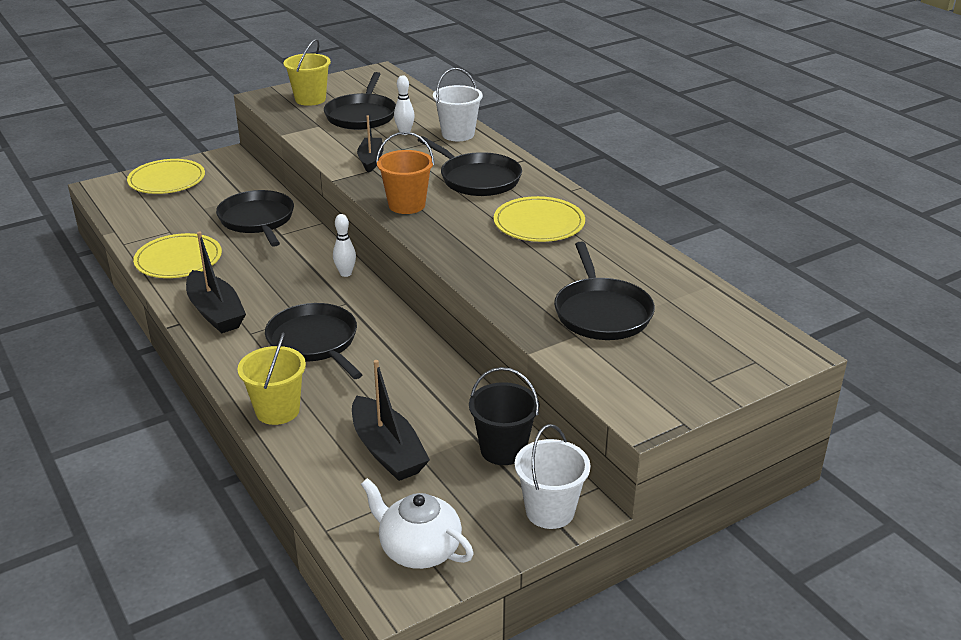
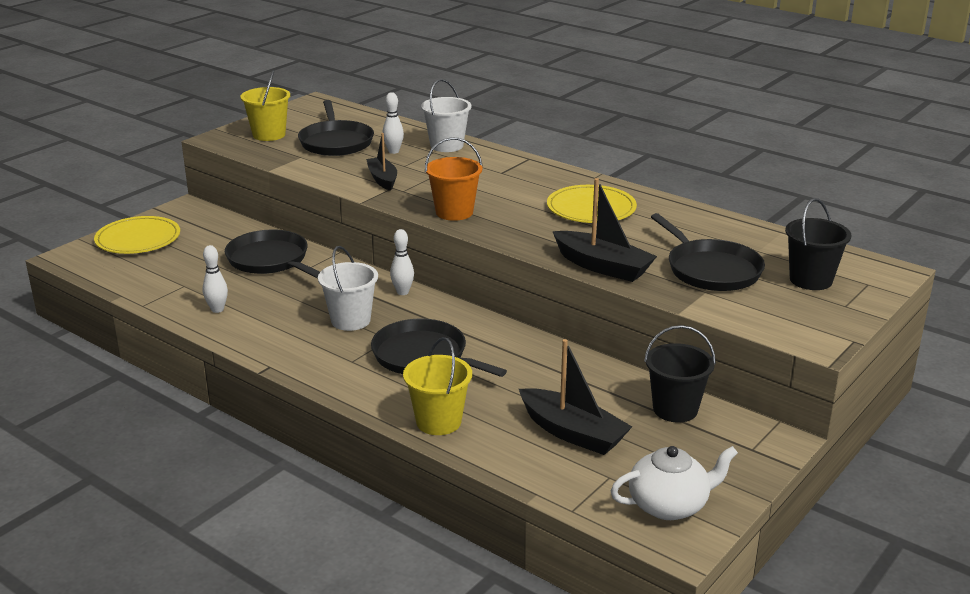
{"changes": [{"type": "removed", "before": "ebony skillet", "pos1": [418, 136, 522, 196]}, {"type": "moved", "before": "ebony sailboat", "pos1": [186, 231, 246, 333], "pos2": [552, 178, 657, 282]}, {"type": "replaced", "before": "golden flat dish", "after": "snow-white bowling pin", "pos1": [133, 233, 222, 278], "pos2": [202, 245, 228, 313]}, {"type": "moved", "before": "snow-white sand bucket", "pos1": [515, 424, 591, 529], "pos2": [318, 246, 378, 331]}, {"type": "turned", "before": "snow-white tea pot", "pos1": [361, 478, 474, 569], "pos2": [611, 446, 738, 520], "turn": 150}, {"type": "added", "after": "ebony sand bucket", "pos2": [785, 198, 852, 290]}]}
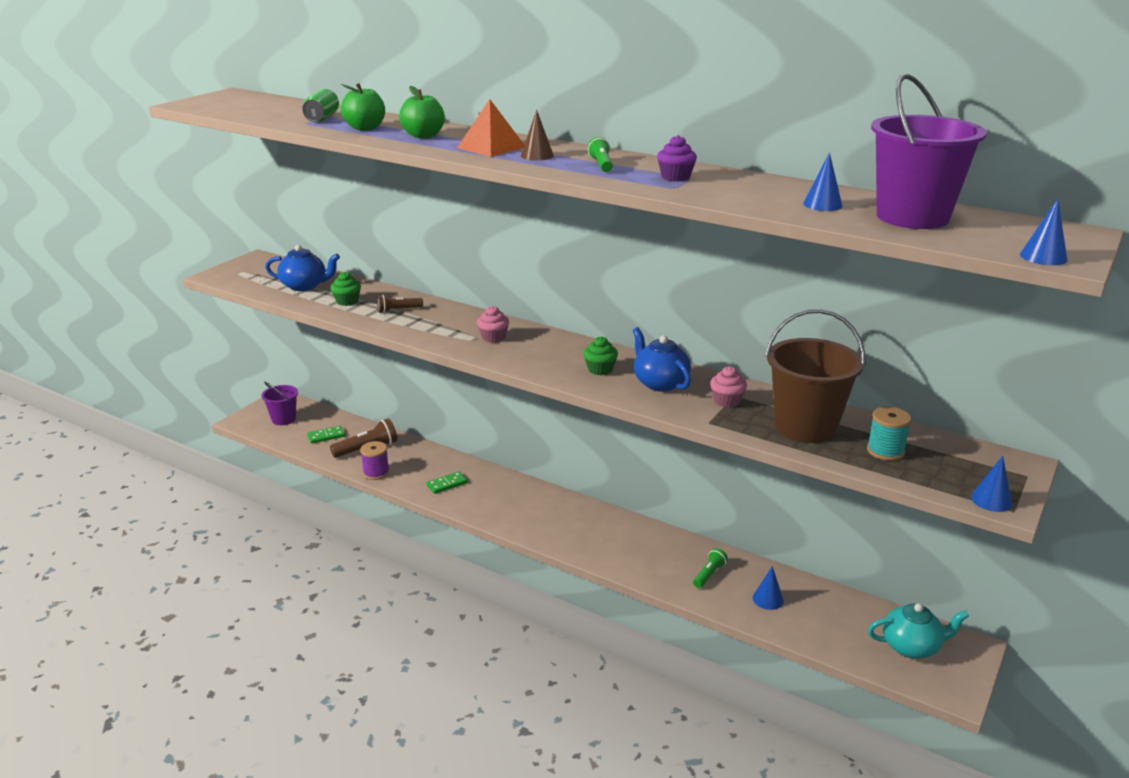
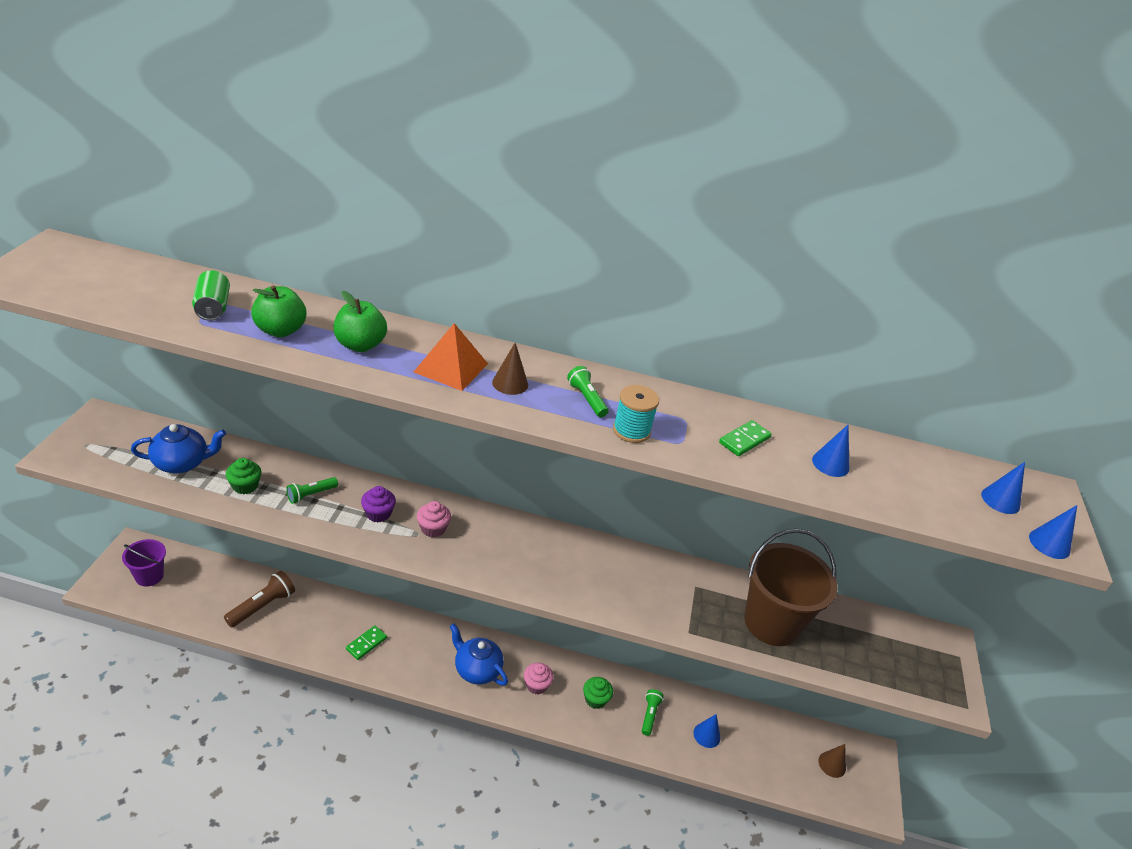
{"changes": [{"type": "removed", "before": "royal purple sand bucket", "pos1": [871, 74, 987, 229]}, {"type": "moved", "before": "royal purple muffin", "pos1": [657, 135, 697, 181], "pos2": [361, 486, 396, 522]}, {"type": "recoloured", "before": "russet torch", "after": "emerald torch", "pos1": [377, 295, 423, 313], "pos2": [286, 477, 338, 504]}, {"type": "moved", "before": "royal blue tea pot", "pos1": [633, 327, 691, 392], "pos2": [450, 623, 508, 685]}, {"type": "moved", "before": "emerald muffin", "pos1": [584, 336, 618, 375], "pos2": [583, 677, 613, 709]}, {"type": "moved", "before": "rose-pink muffin", "pos1": [710, 366, 747, 408], "pos2": [524, 663, 554, 694]}, {"type": "moved", "before": "teal reel of thread", "pos1": [867, 407, 911, 461], "pos2": [613, 385, 659, 443]}, {"type": "moved", "before": "emerald domino piece", "pos1": [307, 426, 345, 444], "pos2": [719, 420, 772, 456]}, {"type": "removed", "before": "royal purple reel of thread", "pos1": [360, 441, 389, 480]}, {"type": "moved", "before": "royal blue solid cone", "pos1": [971, 456, 1012, 512], "pos2": [981, 462, 1025, 514]}, {"type": "replaced", "before": "teal tea pot", "after": "russet solid cone", "pos1": [868, 603, 969, 659], "pos2": [818, 744, 846, 778]}]}
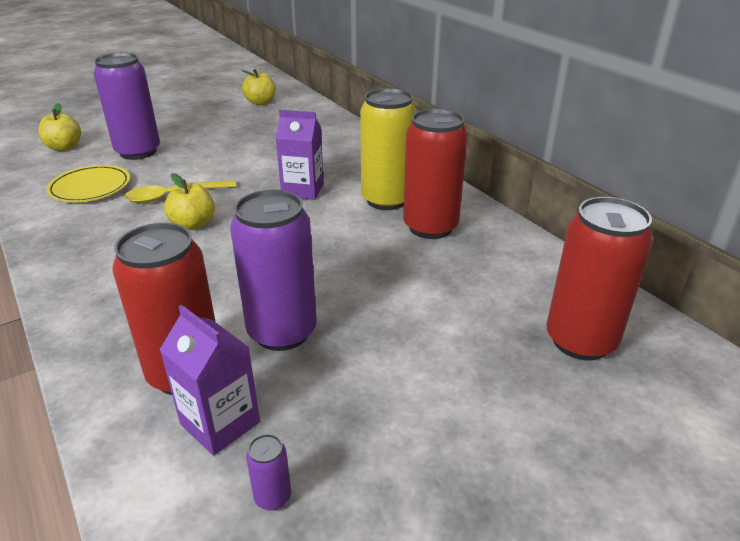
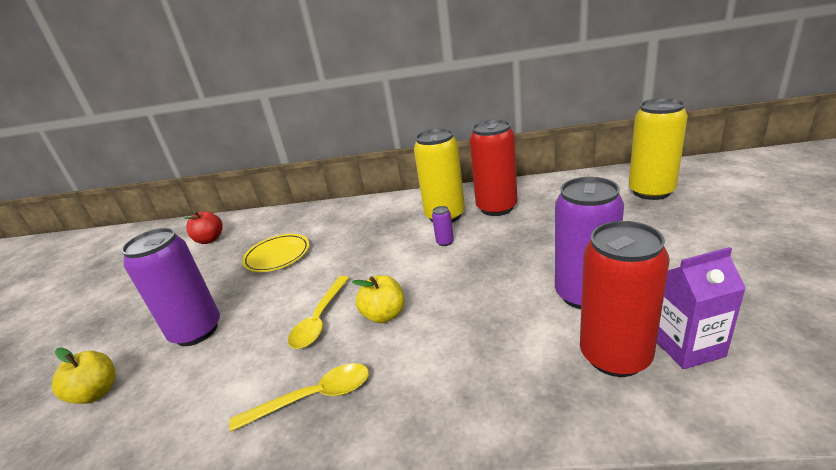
{"changes": [{"type": "recoloured", "before": "golden apple", "after": "red apple", "pos1": [241, 69, 275, 105], "pos2": [184, 211, 223, 244]}, {"type": "removed", "before": "royal purple milk carton", "pos1": [276, 110, 324, 200]}, {"type": "moved", "before": "golden flat dish", "pos1": [46, 165, 130, 202], "pos2": [242, 234, 309, 272]}, {"type": "recoloured", "before": "red soda can", "after": "golden soda can", "pos1": [547, 197, 653, 360], "pos2": [629, 98, 688, 200]}, {"type": "moved", "before": "royal purple soda can", "pos1": [246, 434, 291, 510], "pos2": [432, 206, 454, 246]}, {"type": "added", "after": "golden teaspoon", "pos2": [229, 363, 369, 432]}]}
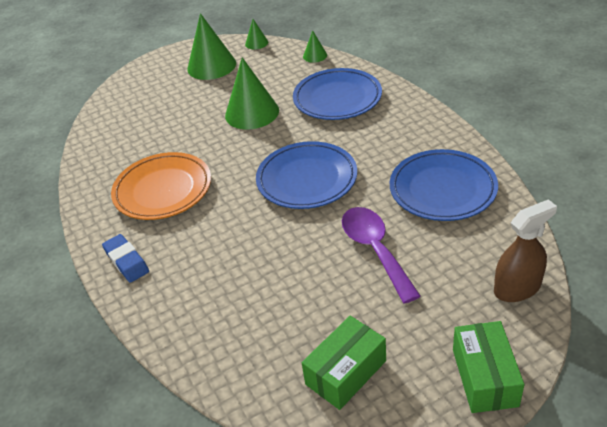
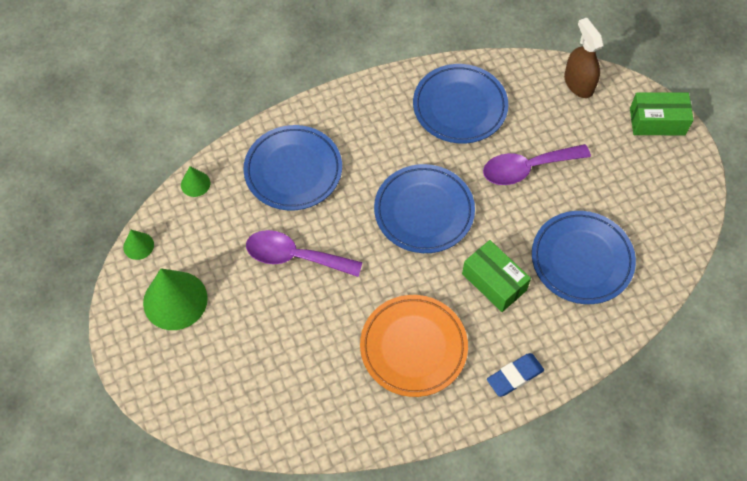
{"changes": [{"type": "replaced", "before": "emerald solid cone", "after": "royal purple teaspoon", "pos1": [225, 57, 279, 129], "pos2": [246, 230, 362, 277]}, {"type": "moved", "before": "emerald package", "pos1": [302, 316, 386, 410], "pos2": [462, 240, 531, 312]}, {"type": "added", "after": "royal blue flat dish", "pos2": [532, 211, 636, 304]}]}
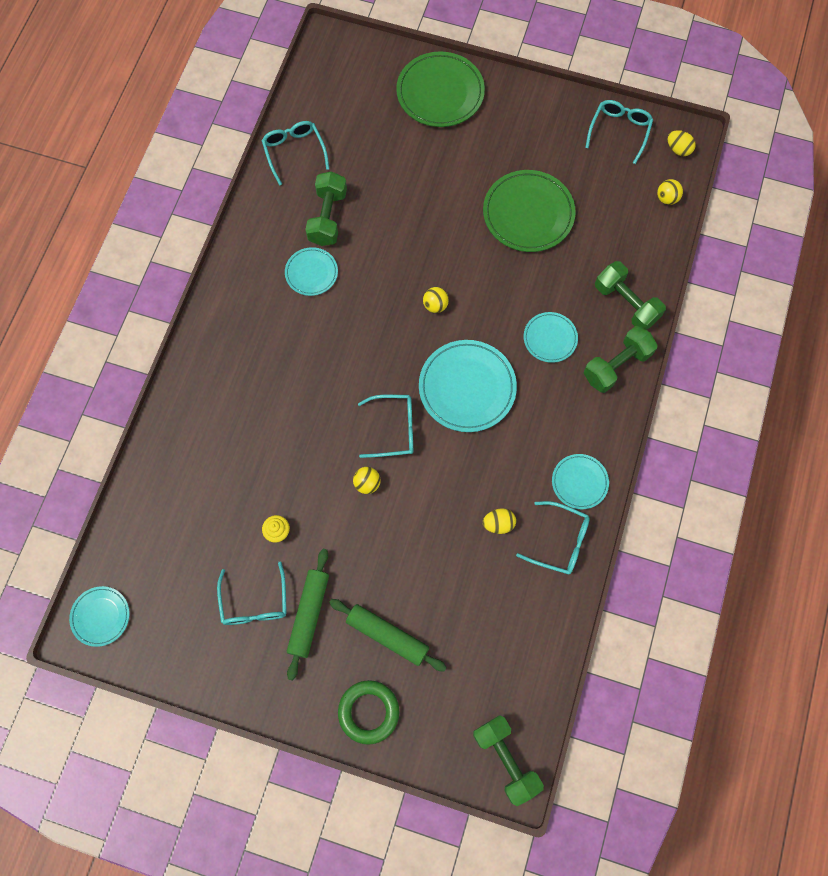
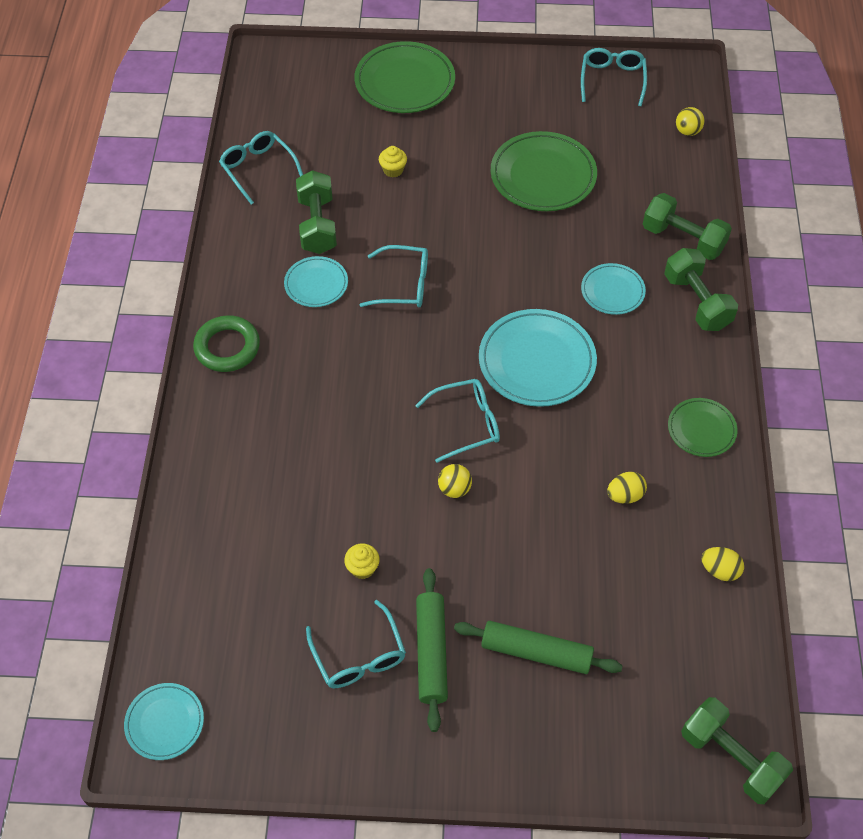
{"changes": [{"type": "moved", "before": "golden egg shape", "pos1": [668, 130, 696, 156], "pos2": [701, 547, 744, 581]}, {"type": "removed", "before": "golden sphere", "pos1": [423, 287, 449, 313]}, {"type": "turned", "before": "emerald dumbbell", "pos1": [584, 326, 658, 393], "pos2": [664, 248, 738, 331], "turn": -60}, {"type": "recoloured", "before": "teal flat dish", "after": "emerald flat dish", "pos1": [552, 454, 609, 509], "pos2": [668, 398, 737, 457]}, {"type": "moved", "before": "teal spectacles", "pos1": [516, 501, 590, 575], "pos2": [360, 245, 428, 307]}, {"type": "moved", "before": "emerald hoop", "pos1": [338, 680, 399, 745], "pos2": [193, 315, 260, 372]}, {"type": "added", "after": "golden muffin", "pos2": [379, 146, 407, 177]}]}
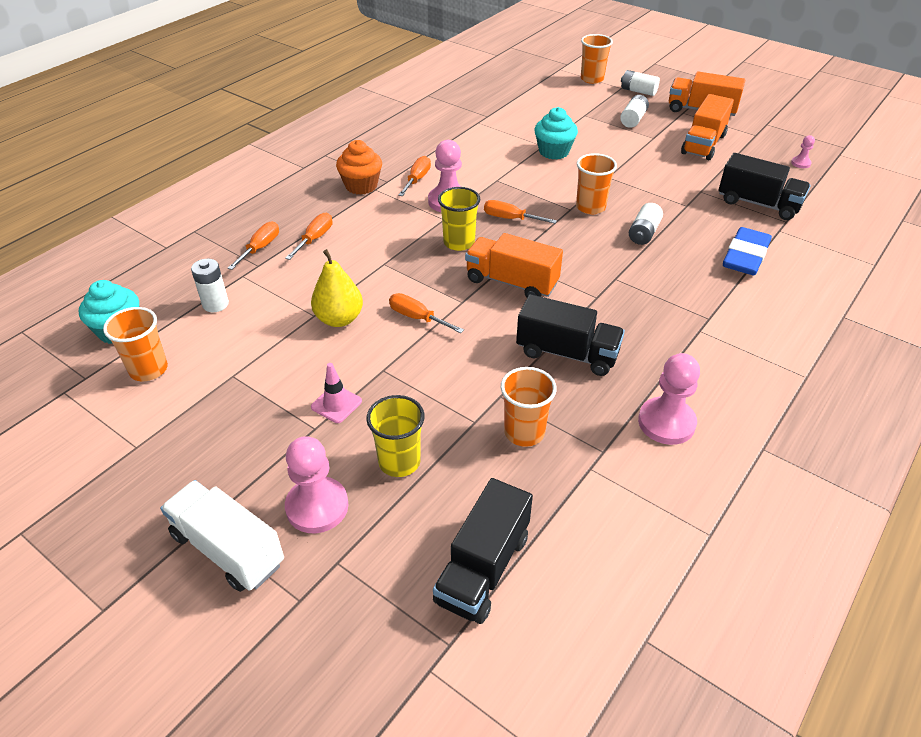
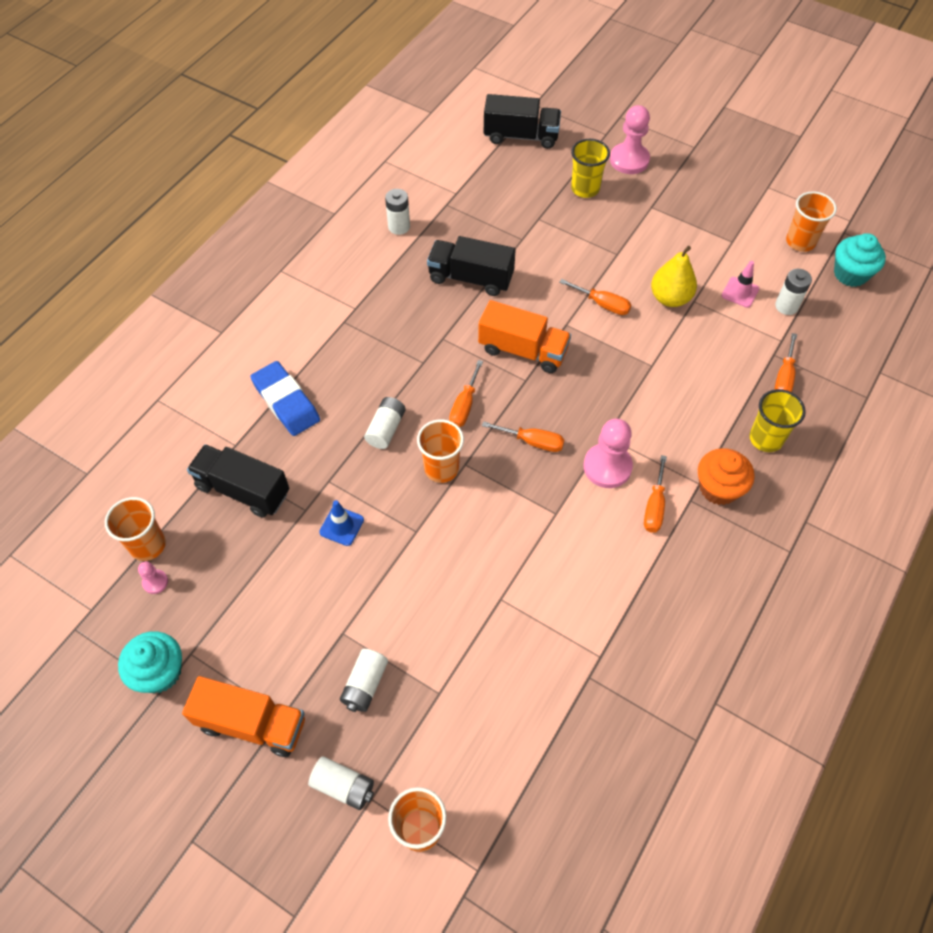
{"changes": [{"type": "removed", "before": "orange lorry", "pos1": [681, 94, 734, 160]}, {"type": "moved", "before": "teal muffin", "pos1": [535, 107, 578, 159], "pos2": [118, 631, 182, 693]}, {"type": "moved", "before": "golden cup", "pos1": [438, 187, 480, 251], "pos2": [749, 389, 806, 452]}, {"type": "moved", "before": "orange screwdriver", "pos1": [285, 213, 333, 260], "pos2": [449, 360, 483, 427]}, {"type": "turned", "before": "royal blue gum eraser", "pos1": [723, 227, 772, 275], "pos2": [250, 361, 320, 436], "turn": -60}, {"type": "replaced", "before": "rose-pink pawn", "after": "snow-white battery", "pos1": [638, 353, 700, 445], "pos2": [385, 189, 410, 235]}, {"type": "moved", "before": "rose-pink safety cone", "pos1": [311, 363, 362, 423], "pos2": [722, 261, 759, 308]}, {"type": "moved", "before": "orange cup", "pos1": [501, 367, 557, 447], "pos2": [105, 497, 166, 561]}, {"type": "turned", "before": "ebony lorry", "pos1": [433, 478, 533, 624], "pos2": [484, 94, 561, 149], "turn": 75}, {"type": "removed", "before": "snow-white lorry", "pos1": [160, 480, 284, 592]}, {"type": "added", "after": "royal blue safety cone", "pos2": [319, 500, 364, 546]}]}
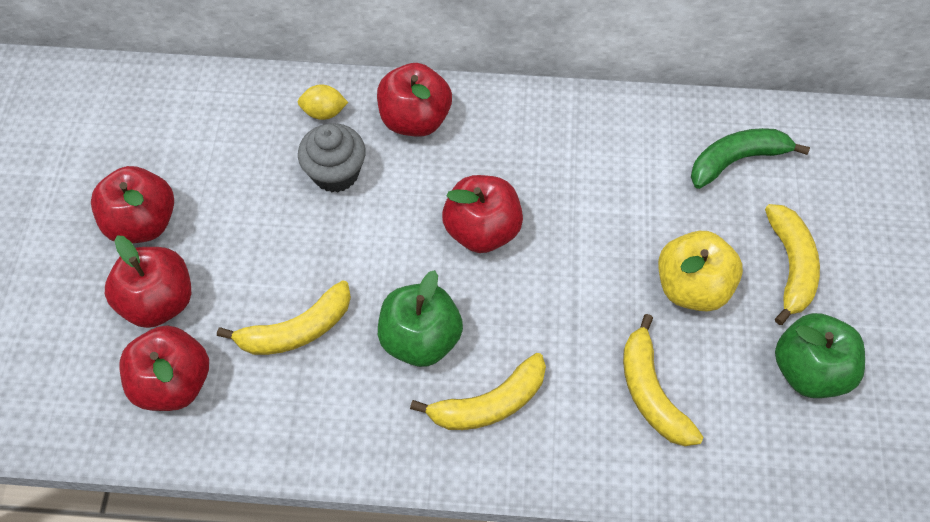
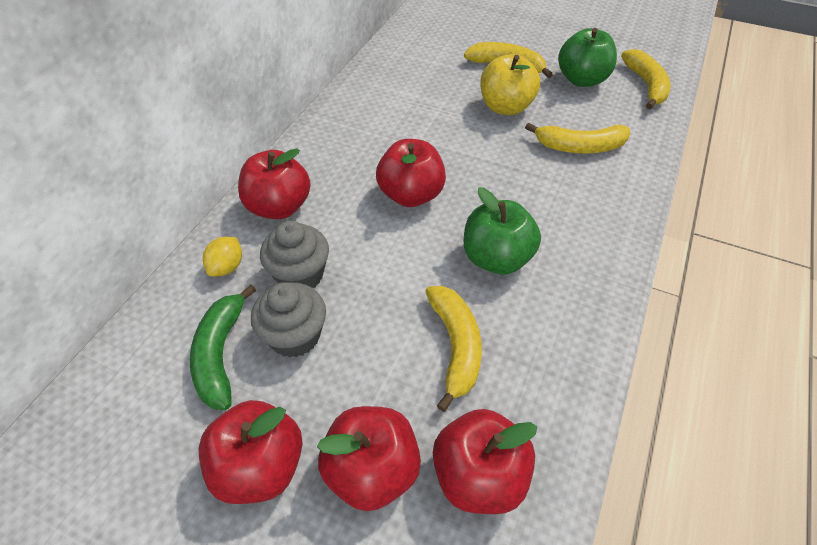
{"changes": [{"type": "moved", "before": "emerald banana fruit", "pos1": [691, 128, 810, 189], "pos2": [190, 285, 256, 410]}, {"type": "moved", "before": "golden banana fruit", "pos1": [410, 353, 546, 430], "pos2": [621, 49, 671, 109]}, {"type": "added", "after": "grey muffin", "pos2": [251, 282, 326, 357]}]}
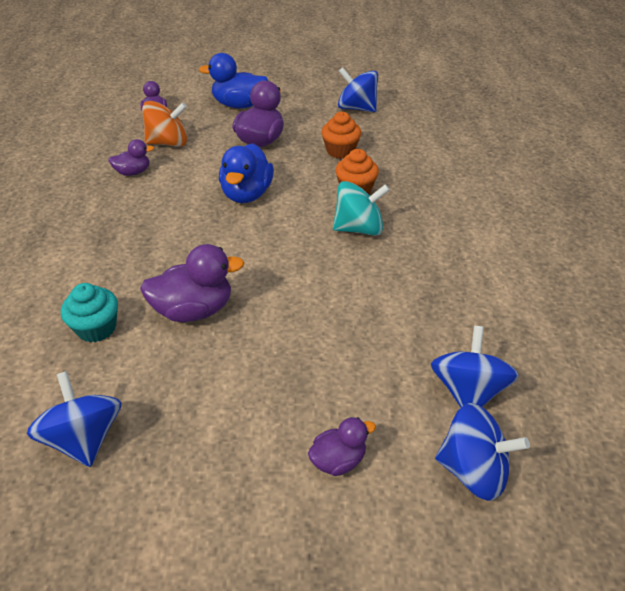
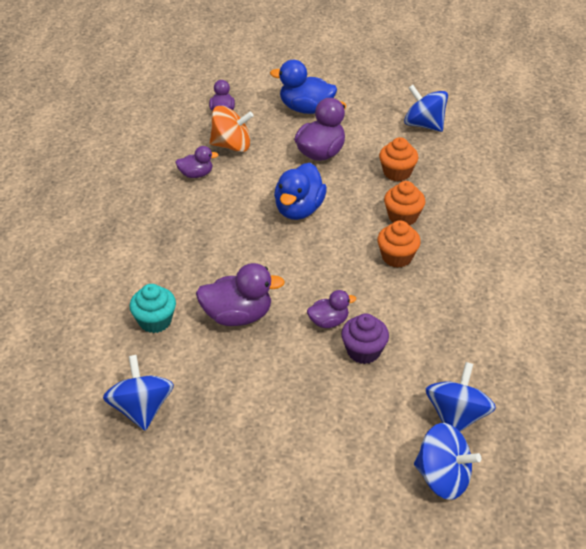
{"changes": [{"type": "replaced", "before": "teal spinning top", "after": "orange muffin", "pos1": [333, 181, 390, 236], "pos2": [377, 220, 421, 268]}, {"type": "moved", "before": "royal purple rubber duck", "pos1": [308, 417, 376, 476], "pos2": [307, 290, 356, 328]}, {"type": "added", "after": "royal purple muffin", "pos2": [341, 313, 389, 364]}]}
